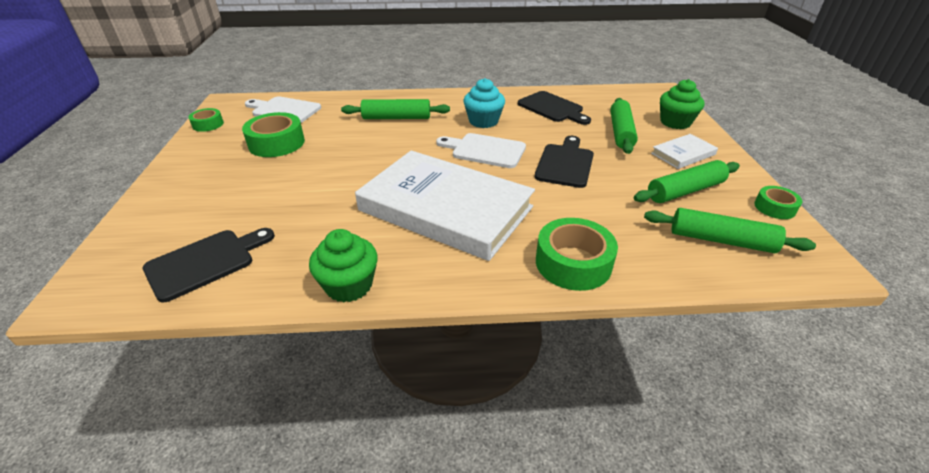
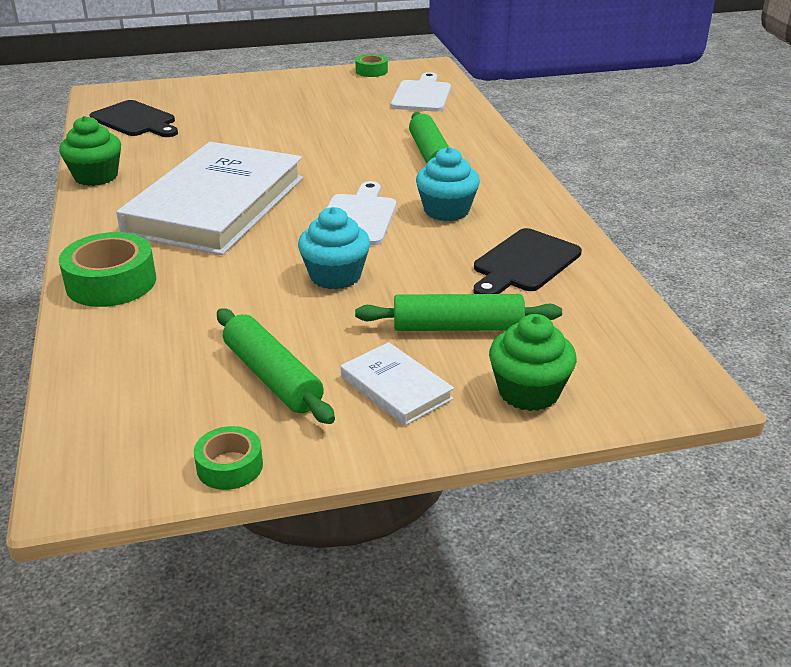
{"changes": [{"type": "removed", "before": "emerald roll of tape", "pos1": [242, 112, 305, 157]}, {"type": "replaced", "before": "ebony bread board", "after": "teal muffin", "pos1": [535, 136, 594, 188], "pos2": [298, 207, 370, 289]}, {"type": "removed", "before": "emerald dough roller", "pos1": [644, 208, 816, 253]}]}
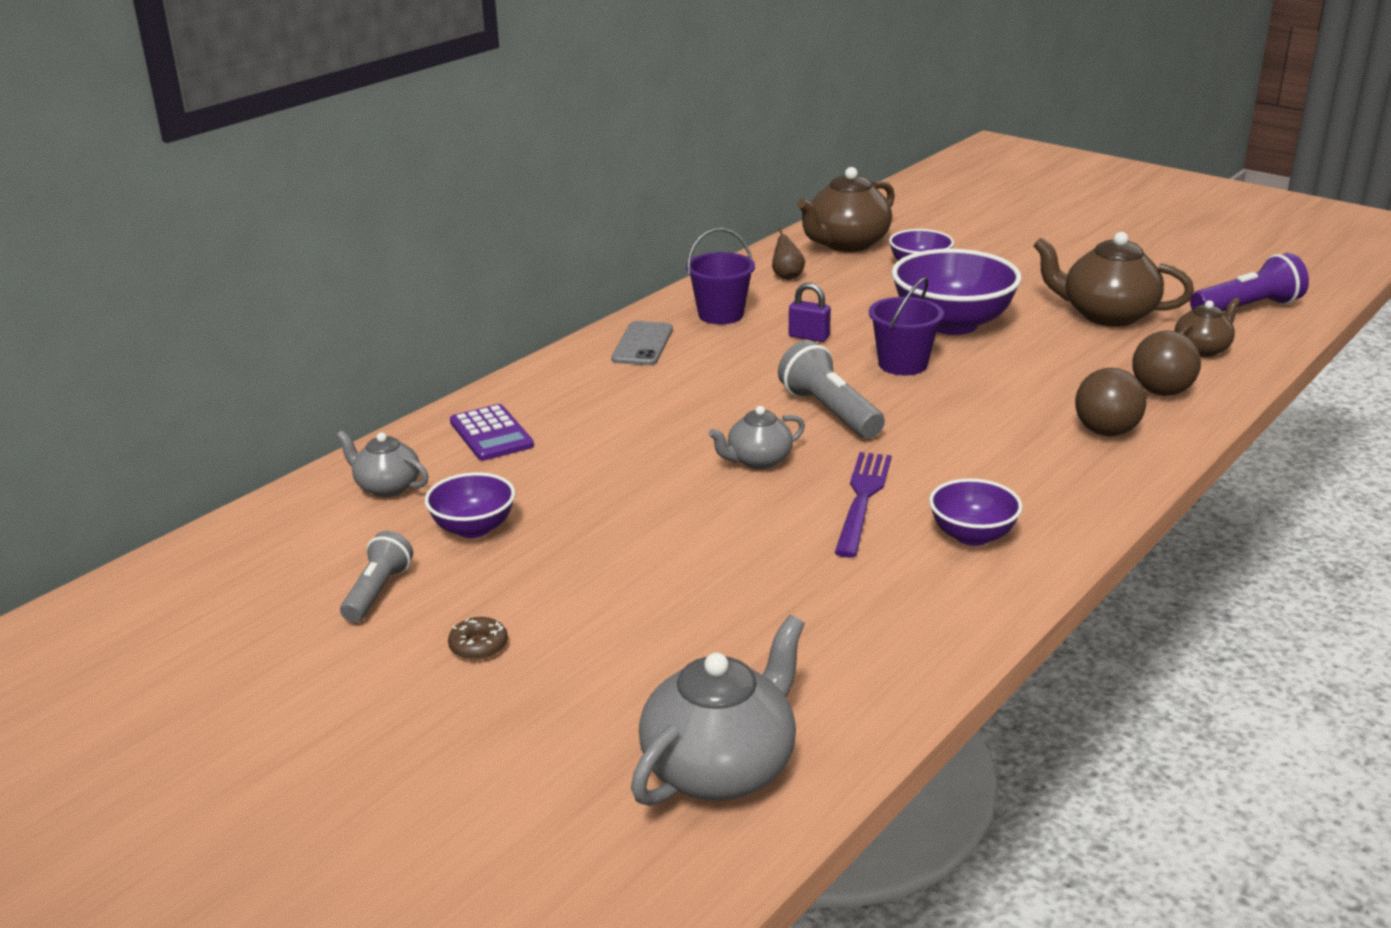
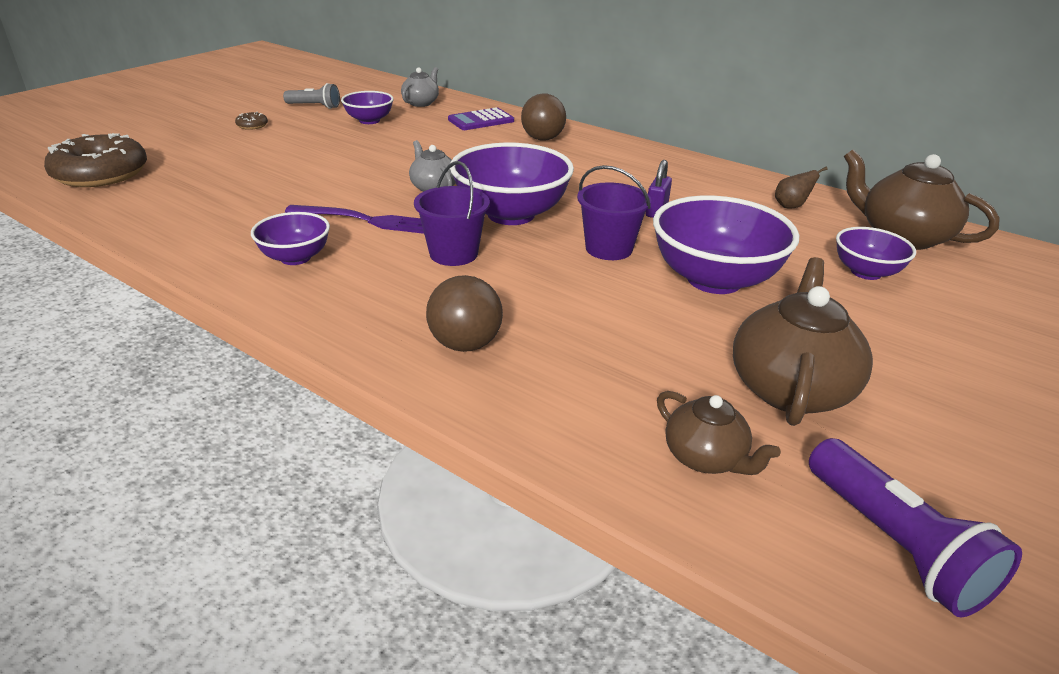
{"changes": [{"type": "moved", "before": "royal purple sand bucket", "pos1": [686, 228, 755, 324], "pos2": [414, 161, 490, 266]}, {"type": "removed", "before": "grey smartphone", "pos1": [611, 321, 673, 365]}, {"type": "moved", "before": "russet sphere", "pos1": [1132, 330, 1201, 396], "pos2": [521, 93, 566, 141]}, {"type": "replaced", "before": "grey torch", "after": "royal purple deep dish", "pos1": [778, 340, 885, 438], "pos2": [450, 143, 574, 225]}, {"type": "replaced", "before": "grey tea pot", "after": "russet glazed donut", "pos1": [631, 615, 805, 806], "pos2": [44, 133, 147, 187]}]}
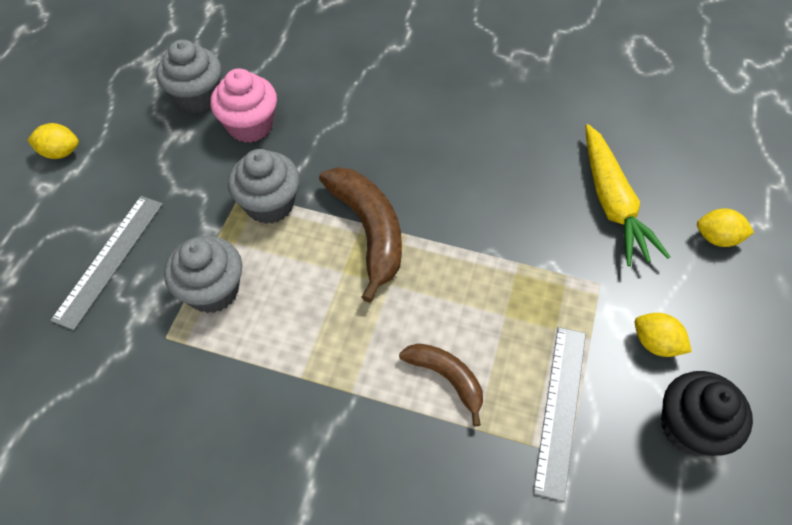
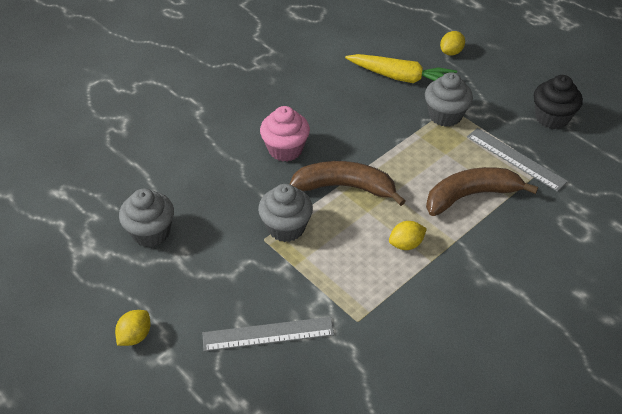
{"changes": [{"type": "moved", "before": "rose-pink muffin", "pos1": [210, 68, 277, 143], "pos2": [260, 106, 310, 162]}, {"type": "turned", "before": "grey ruler", "pos1": [50, 196, 163, 330], "pos2": [202, 317, 334, 352], "turn": -60}, {"type": "moved", "before": "grey muffin", "pos1": [164, 236, 242, 313], "pos2": [425, 72, 473, 127]}, {"type": "moved", "before": "golden lemon", "pos1": [635, 313, 692, 357], "pos2": [389, 221, 427, 250]}, {"type": "resized", "before": "russet banana fruit", "pos1": [399, 343, 483, 427], "pos2": [426, 167, 538, 216], "scale": 1.67}]}
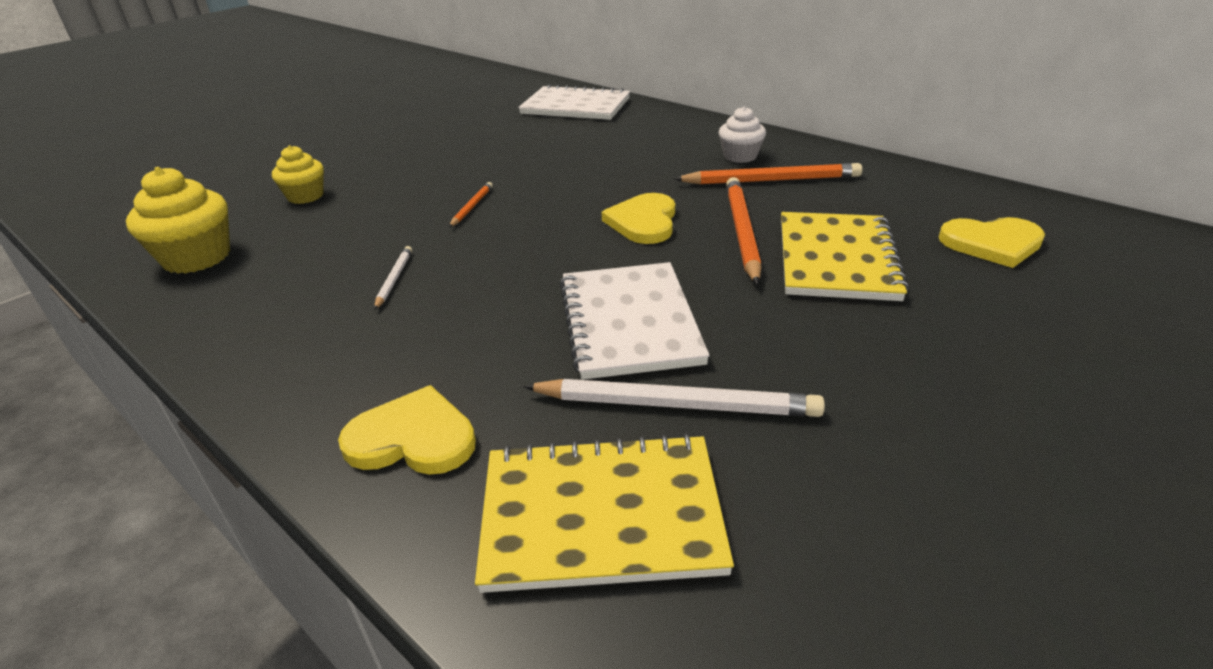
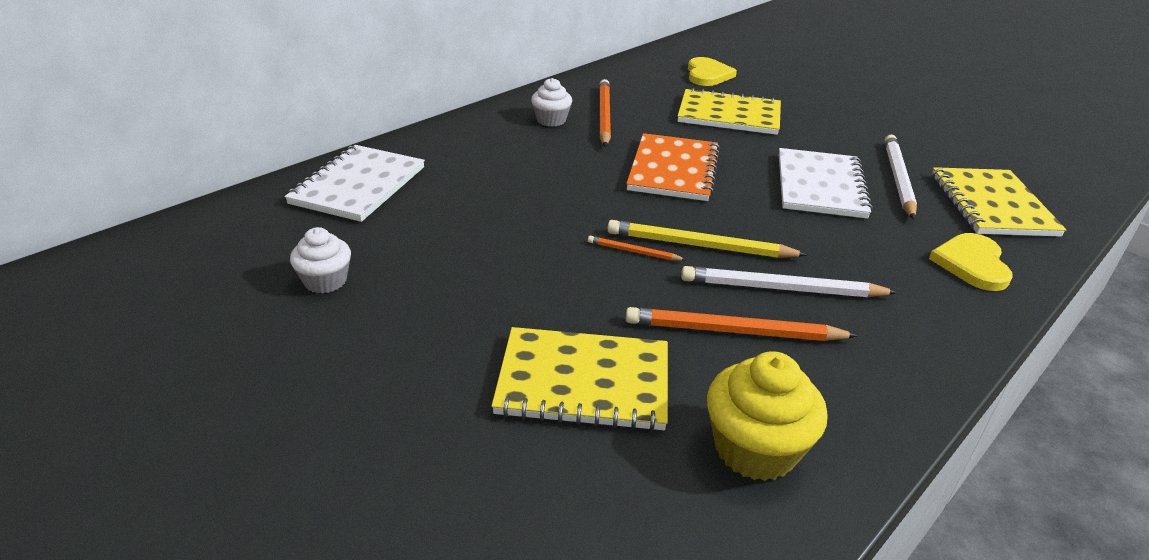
{"changes": [{"type": "replaced", "before": "golden muffin", "after": "golden notebook", "pos1": [272, 145, 324, 204], "pos2": [491, 327, 668, 431]}, {"type": "moved", "before": "orange pencil", "pos1": [726, 177, 762, 285], "pos2": [626, 307, 858, 341]}, {"type": "replaced", "before": "golden love heart", "after": "orange notebook", "pos1": [602, 193, 675, 244], "pos2": [626, 133, 720, 201]}, {"type": "resized", "before": "snow-white pencil", "pos1": [374, 246, 412, 310], "pos2": [681, 266, 898, 297], "scale": 1.98}, {"type": "turned", "before": "snow-white notebook", "pos1": [560, 262, 710, 380], "pos2": [779, 148, 873, 219], "turn": -75}, {"type": "added", "after": "golden pencil", "pos2": [607, 220, 807, 258]}, {"type": "added", "after": "snow-white muffin", "pos2": [290, 227, 351, 294]}]}
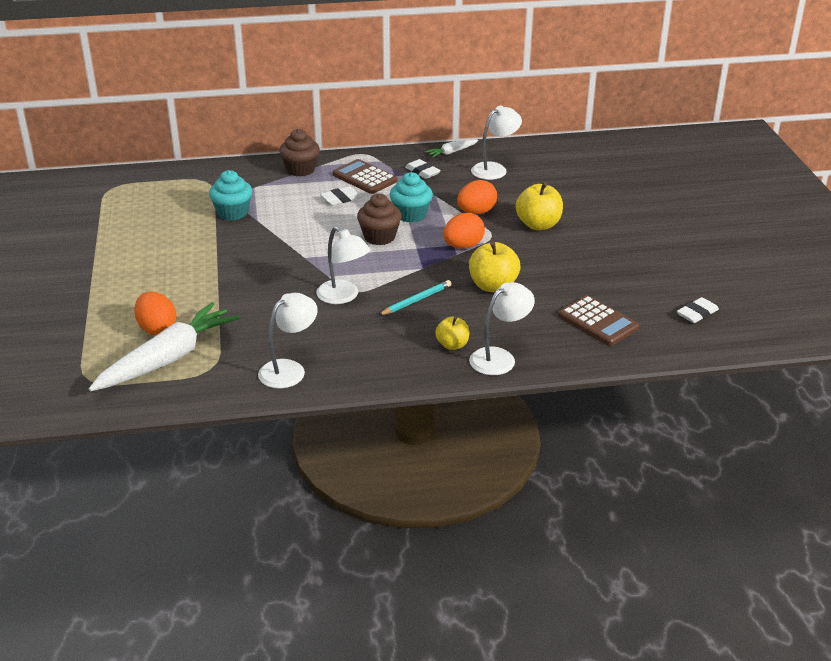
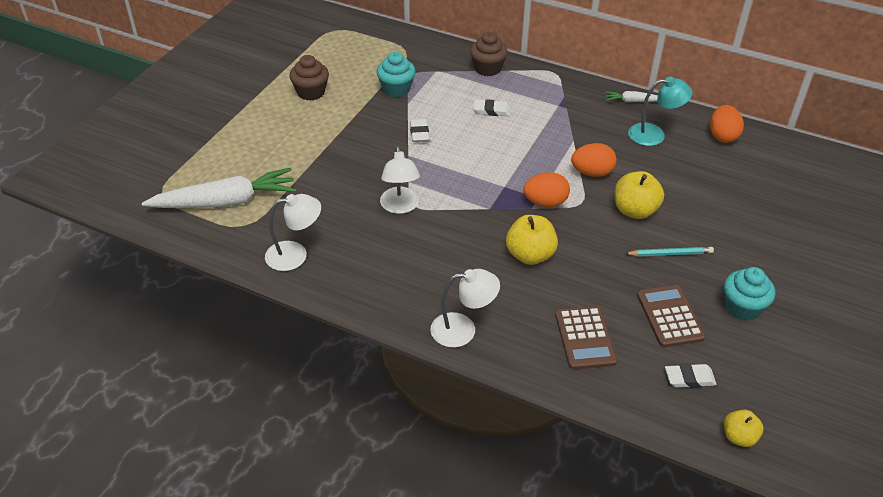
{"changes": [{"type": "recoloured", "before": "snow-white lamp", "after": "teal lamp", "pos1": [471, 105, 522, 180], "pos2": [628, 76, 693, 146]}, {"type": "moved", "before": "russet adding machine", "pos1": [333, 159, 398, 194], "pos2": [637, 285, 705, 348]}, {"type": "moved", "before": "snow-white gum eraser", "pos1": [405, 159, 441, 179], "pos2": [410, 119, 429, 142]}, {"type": "moved", "before": "teal muffin", "pos1": [390, 172, 433, 223], "pos2": [724, 267, 775, 321]}, {"type": "moved", "before": "russet muffin", "pos1": [357, 194, 402, 245], "pos2": [289, 55, 329, 101]}, {"type": "moved", "before": "teal pencil", "pos1": [379, 280, 451, 315], "pos2": [625, 247, 714, 257]}, {"type": "moved", "before": "orange egg shape", "pos1": [134, 292, 177, 335], "pos2": [710, 105, 744, 143]}, {"type": "moved", "before": "golden apple", "pos1": [435, 316, 469, 350], "pos2": [724, 410, 763, 447]}]}
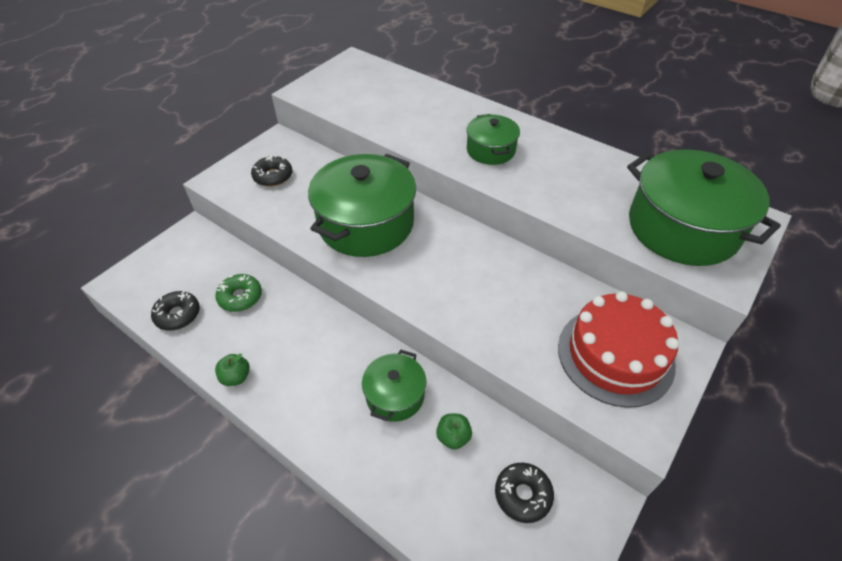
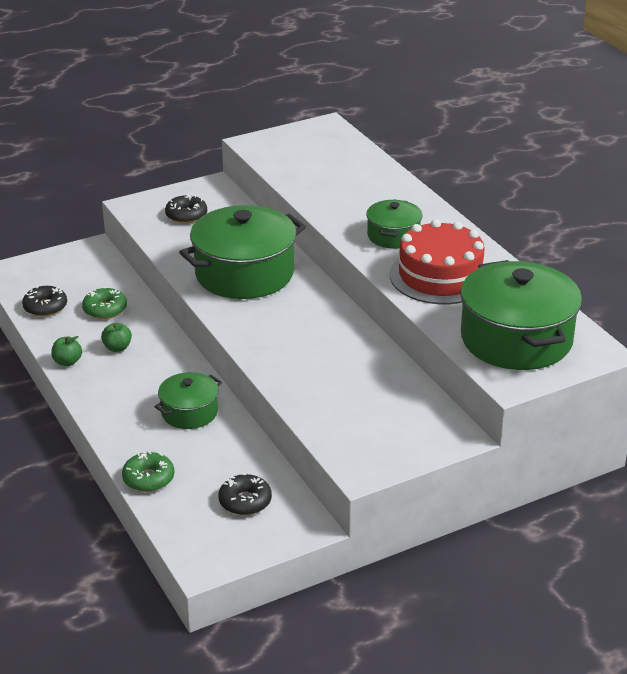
{"changes": [{"type": "moved", "before": "red cake", "pos1": [558, 291, 679, 408], "pos2": [389, 219, 485, 304]}, {"type": "moved", "before": "emerald apple", "pos1": [436, 414, 472, 449], "pos2": [101, 323, 132, 352]}, {"type": "added", "after": "emerald glazed donut", "pos2": [122, 451, 174, 492]}]}
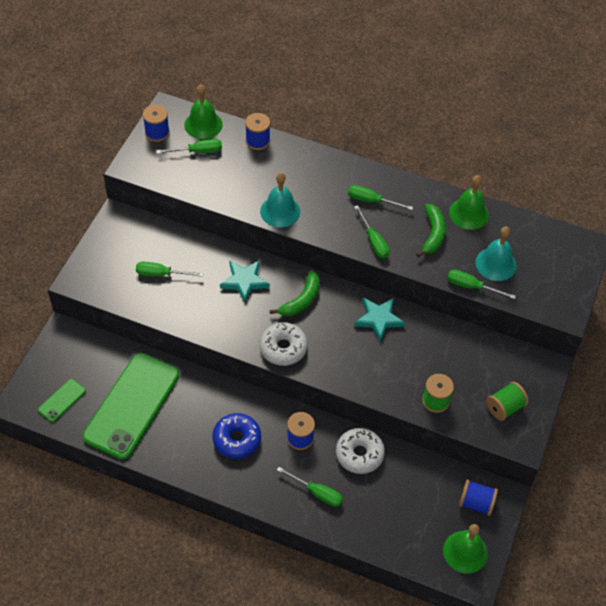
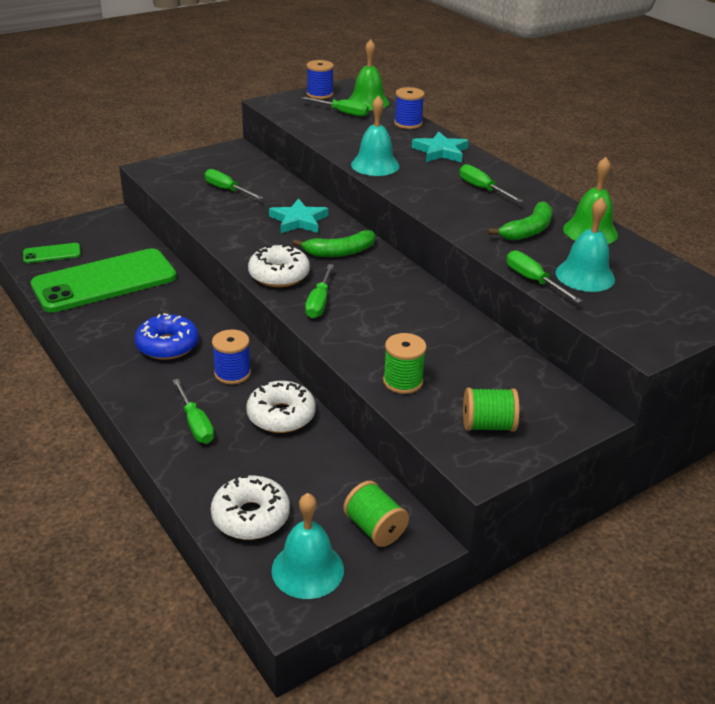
{"changes": [{"type": "moved", "before": "emerald screwdriver", "pos1": [354, 205, 389, 258], "pos2": [305, 264, 334, 318]}, {"type": "moved", "before": "teal star shape", "pos1": [354, 298, 405, 341], "pos2": [412, 131, 469, 162]}, {"type": "recoloured", "before": "royal blue reel of thread", "after": "emerald reel of thread", "pos1": [459, 479, 498, 516], "pos2": [343, 481, 409, 547]}, {"type": "recoloured", "before": "emerald bell", "after": "teal bell", "pos1": [443, 524, 488, 574], "pos2": [272, 493, 344, 599]}, {"type": "added", "after": "snow-white glazed donut", "pos2": [211, 475, 290, 540]}]}
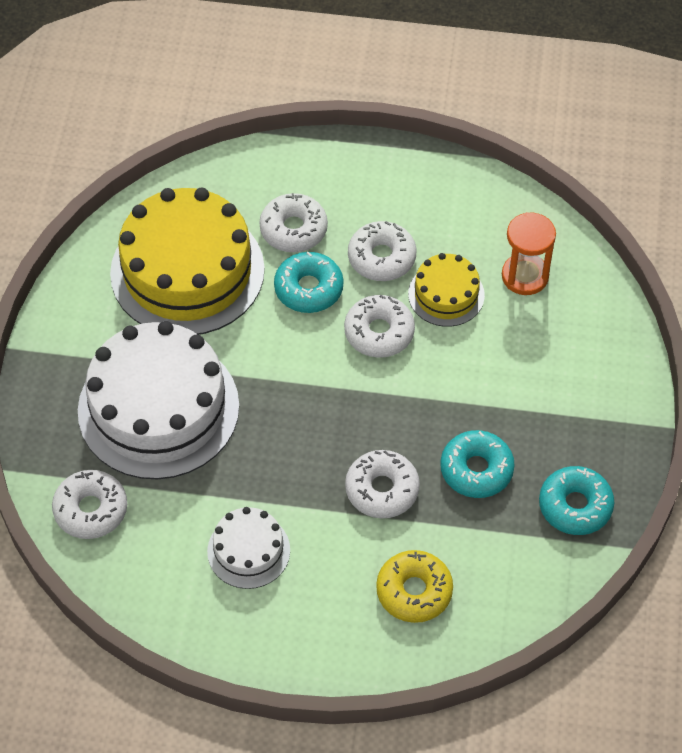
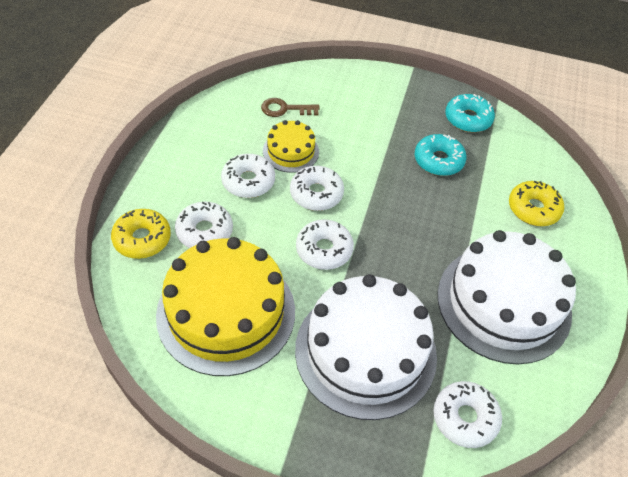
{"changes": [{"type": "replaced", "before": "orange sand timer", "after": "russet latchkey", "pos1": [502, 212, 556, 295], "pos2": [261, 98, 320, 117]}, {"type": "removed", "before": "teal glazed donut", "pos1": [274, 252, 344, 313]}, {"type": "moved", "before": "snow-white glazed donut", "pos1": [345, 450, 420, 518], "pos2": [296, 219, 354, 270]}, {"type": "resized", "before": "snow-white cake", "pos1": [207, 507, 290, 589], "pos2": [437, 230, 576, 364], "scale": 2.03}, {"type": "added", "after": "golden glazed donut", "pos2": [111, 209, 171, 259]}]}
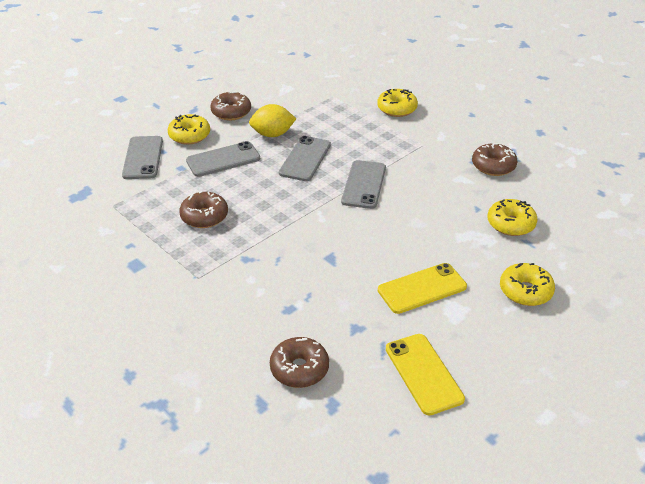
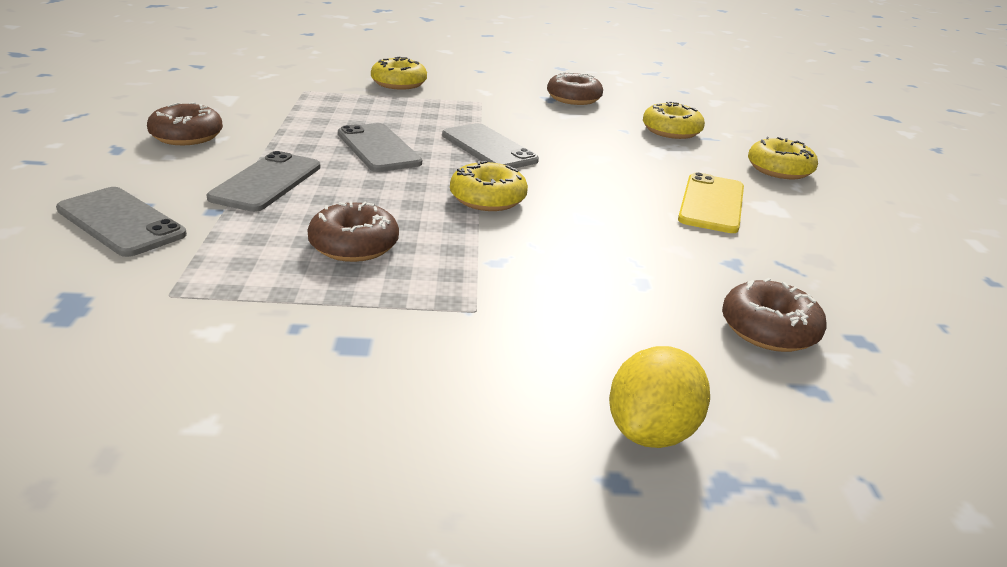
{"changes": [{"type": "moved", "before": "golden lemon", "pos1": [249, 104, 296, 137], "pos2": [609, 346, 710, 448]}, {"type": "moved", "before": "golden glazed donut", "pos1": [168, 114, 210, 145], "pos2": [450, 161, 528, 211]}, {"type": "removed", "before": "golden smartphone", "pos1": [386, 334, 465, 415]}]}
